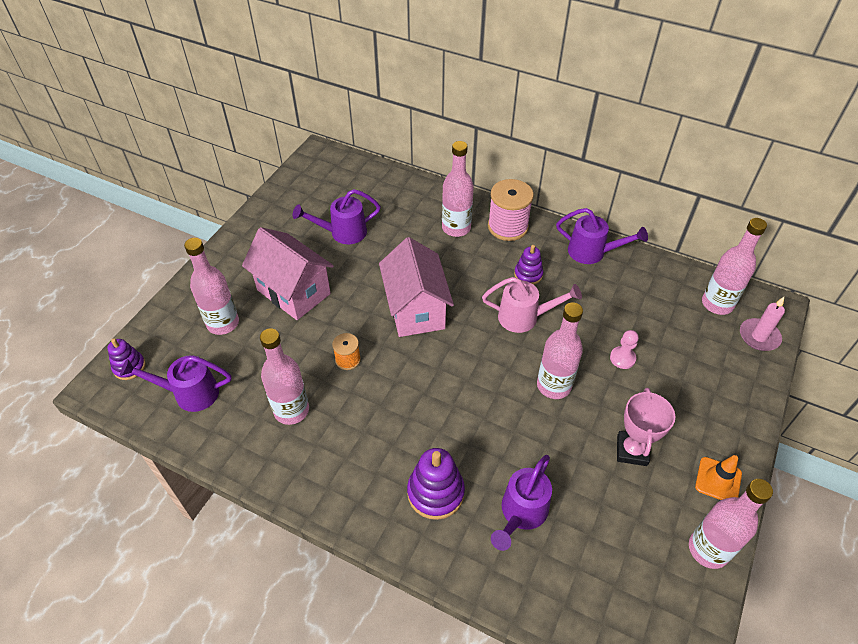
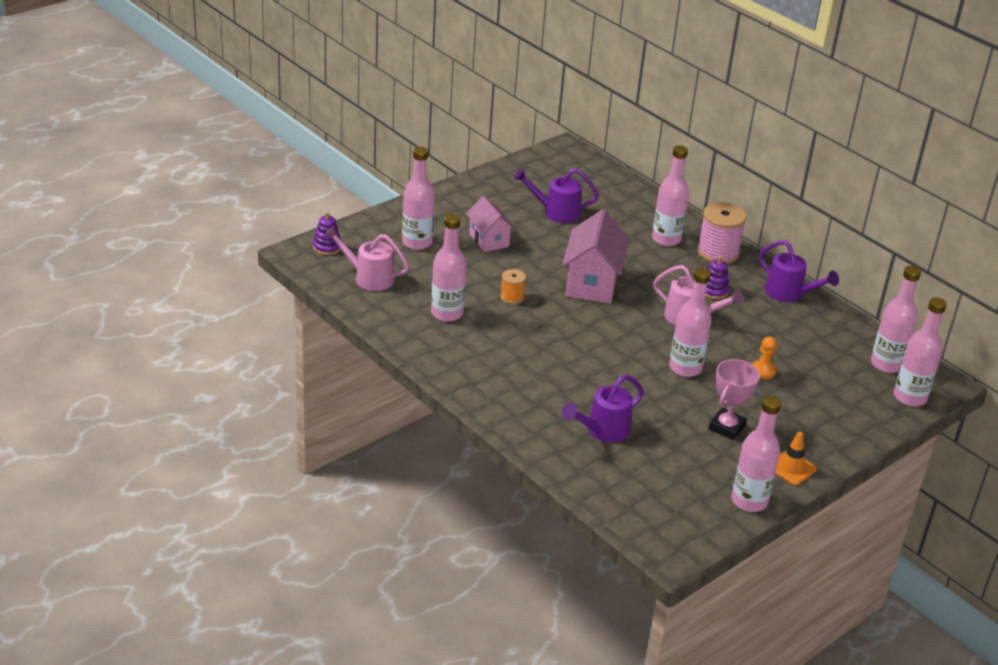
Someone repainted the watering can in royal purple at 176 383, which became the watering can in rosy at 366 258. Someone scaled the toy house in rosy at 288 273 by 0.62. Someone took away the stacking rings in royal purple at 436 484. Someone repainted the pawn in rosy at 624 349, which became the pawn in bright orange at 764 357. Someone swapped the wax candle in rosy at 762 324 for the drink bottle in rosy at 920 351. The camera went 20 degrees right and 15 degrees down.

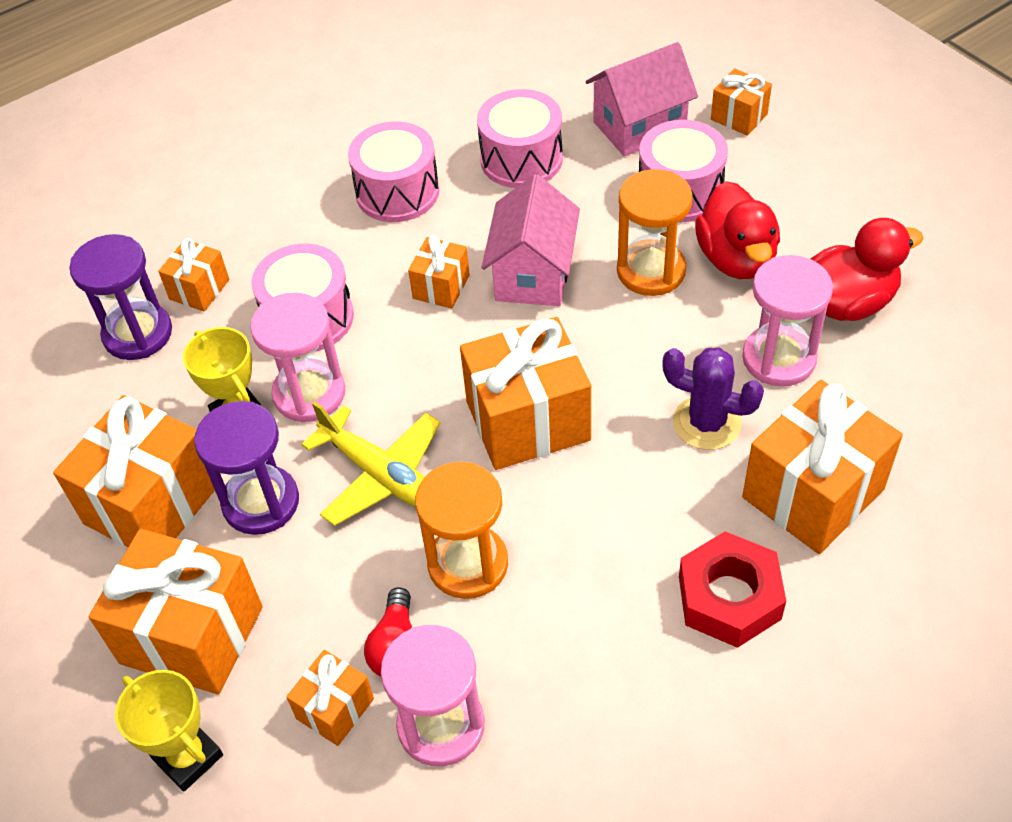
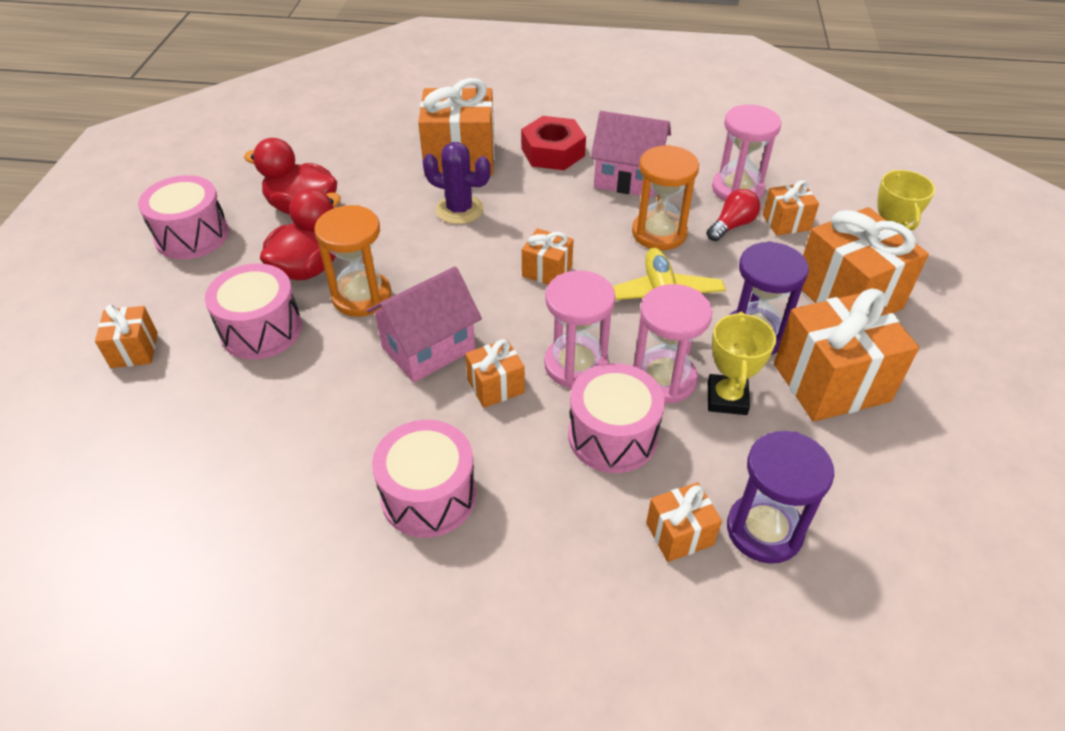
Someone scaled the present in bright orange at 525 393 by 0.51. Someone carried the toy drum in rosy from 520 138 to 183 217. Someone carried the toy house in rosy from 641 99 to 631 154. Someone rotated the cactus in royal purple at 713 398 by 45 degrees counterclockwise. Someone carried the sandglass in rosy from 787 321 to 580 329. The camera went 140 degrees left and 5 degrees down.

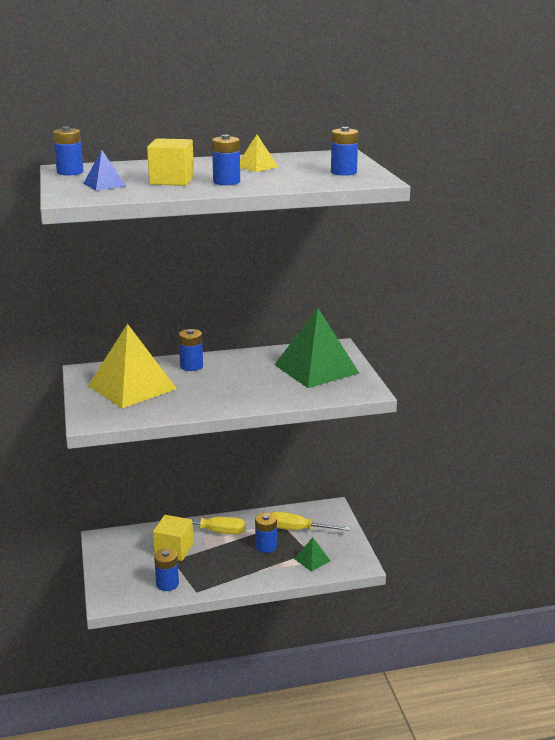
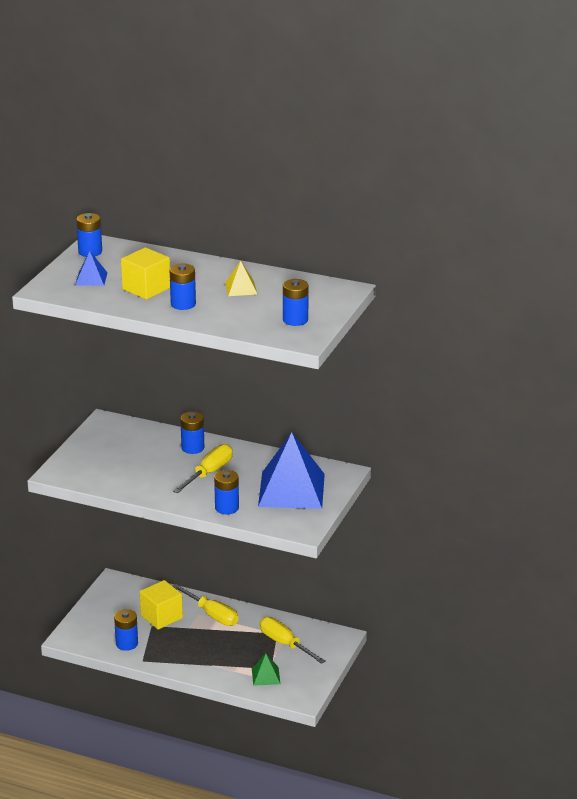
Someone took away the solid pyramid in golden at 132 365. Someone carried the power cell in cobalt from 266 533 to 226 492. Someone repainted the solid pyramid in emerald at 317 348, which became the solid pyramid in cobalt at 291 470. Someone put down the screwdriver in golden at 203 468. The camera went 35 degrees right and 5 degrees up.

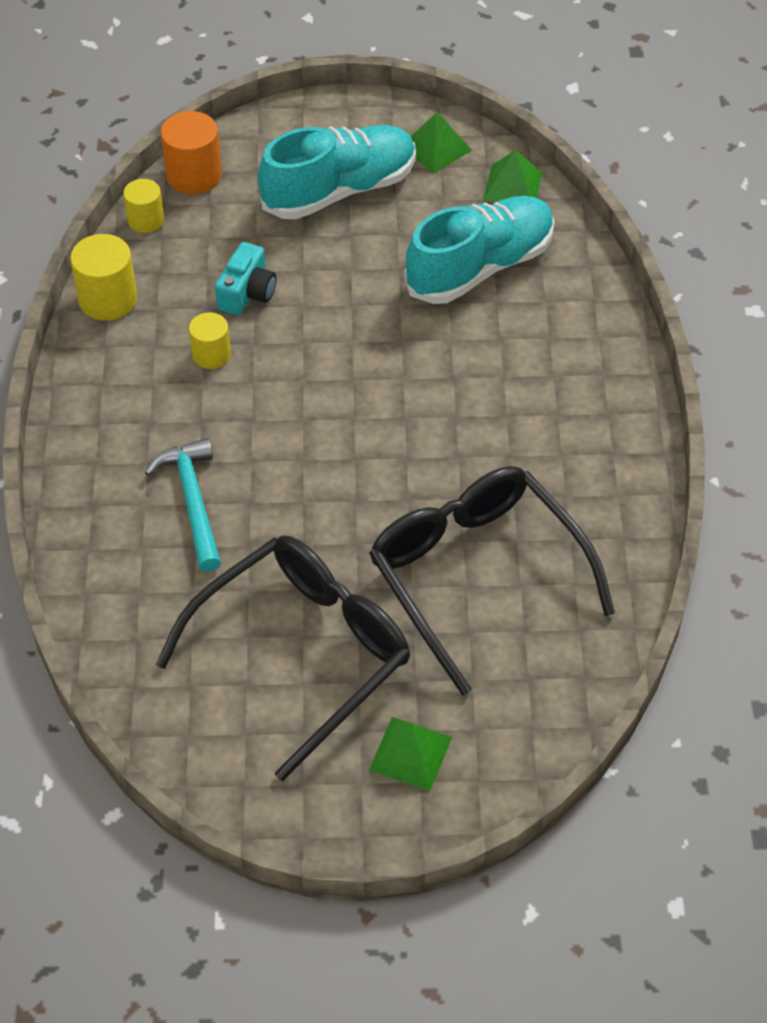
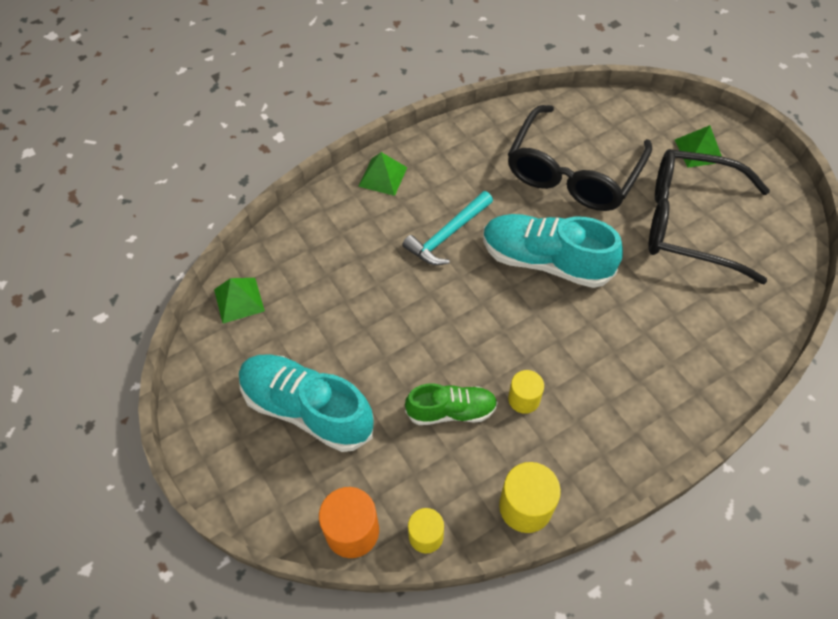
Someone carried the claw hammer in aqua from 183 505 to 447 228. Someone swapped the photo camera in aqua at 245 278 for the sneaker in emerald at 451 404. Someone carried the sneaker in aqua from 479 250 to 553 251. Someone carried the solid pyramid in emerald from 441 142 to 382 174. The camera went 120 degrees left and 5 degrees up.

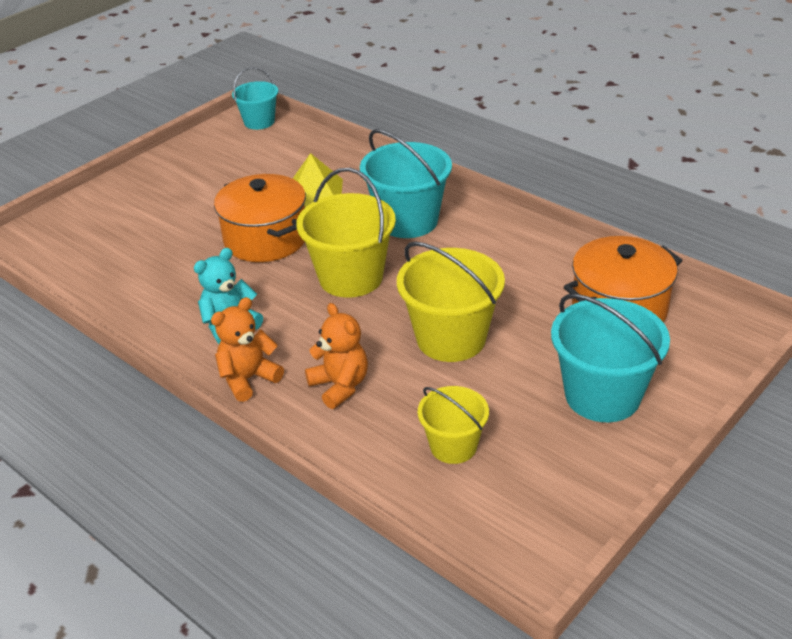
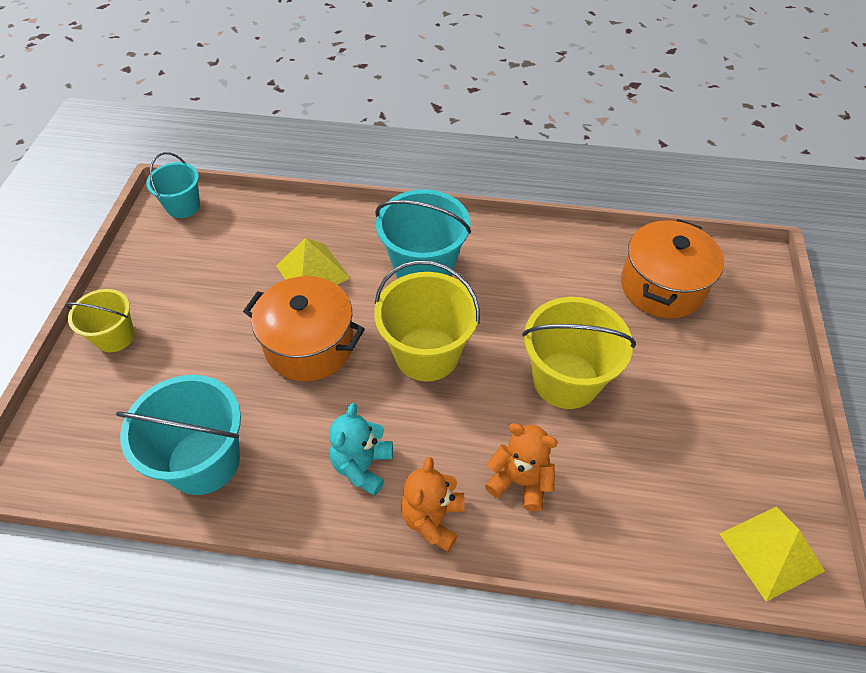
Someone carried the bucket in golden from 453 425 to 100 320. Someone carried the bucket in aqua from 610 358 to 178 435. Someone put down the solid pyramid in golden at 772 554. The camera went 35 degrees left and 15 degrees up.

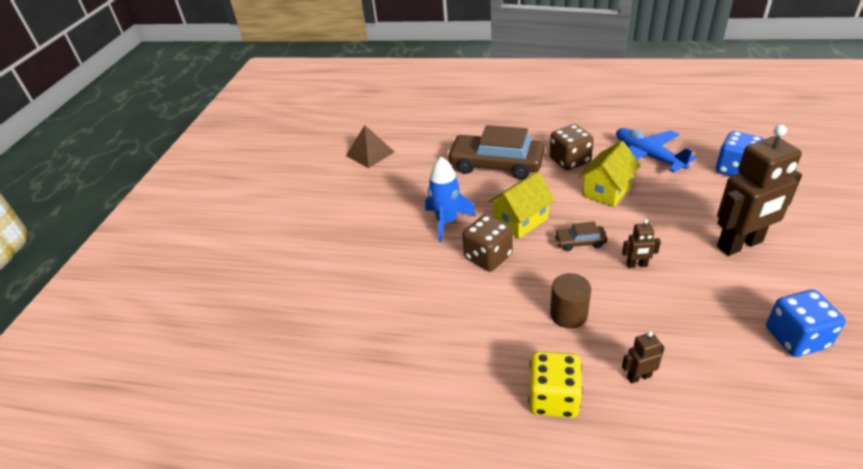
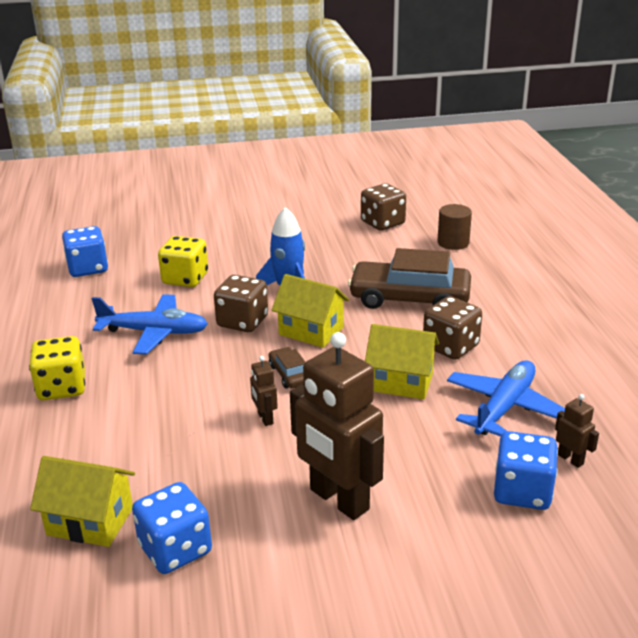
Someone swapped the solid pyramid in brown at 370 146 for the game die in brown at 383 207. Someone rotated the automobile in brown at 496 152 by 75 degrees counterclockwise. Someone carried the solid cylinder in brown from 570 301 to 454 227. Someone carried the robot figure in brown from 643 357 to 577 431. Someone put down the toy house in golden at 82 501. Someone put down the game die in cobalt at 85 251. Someone put down the plane in cobalt at 150 324. Someone put down the game die in golden at 183 261. The camera went 65 degrees right and 10 degrees down.

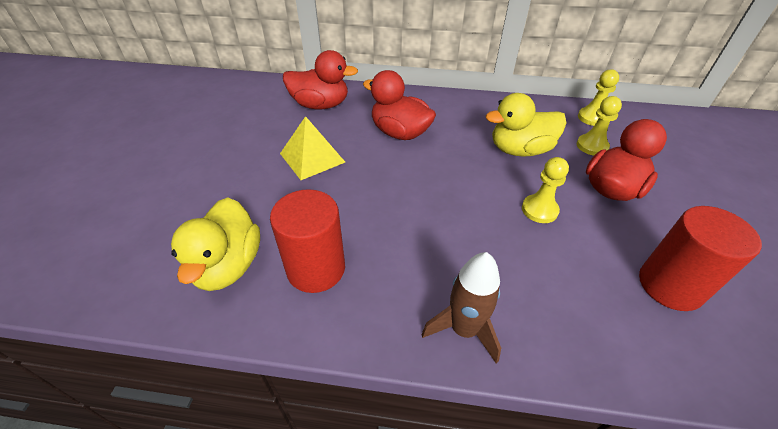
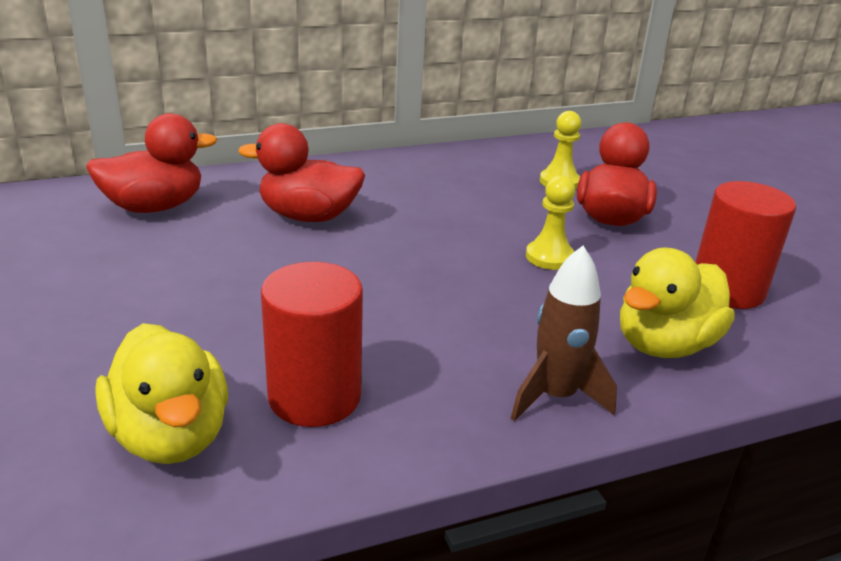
Someone took away the solid pyramid in golden at 312 148. Someone carried the rubber duck in golden from 526 125 to 677 302. Someone took away the pawn in golden at 598 97. The camera went 30 degrees left and 15 degrees down.

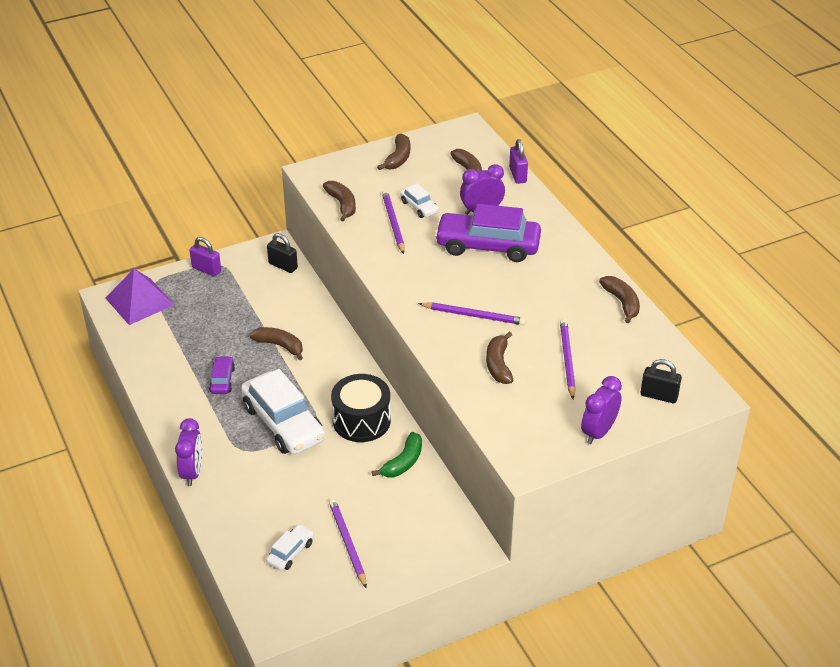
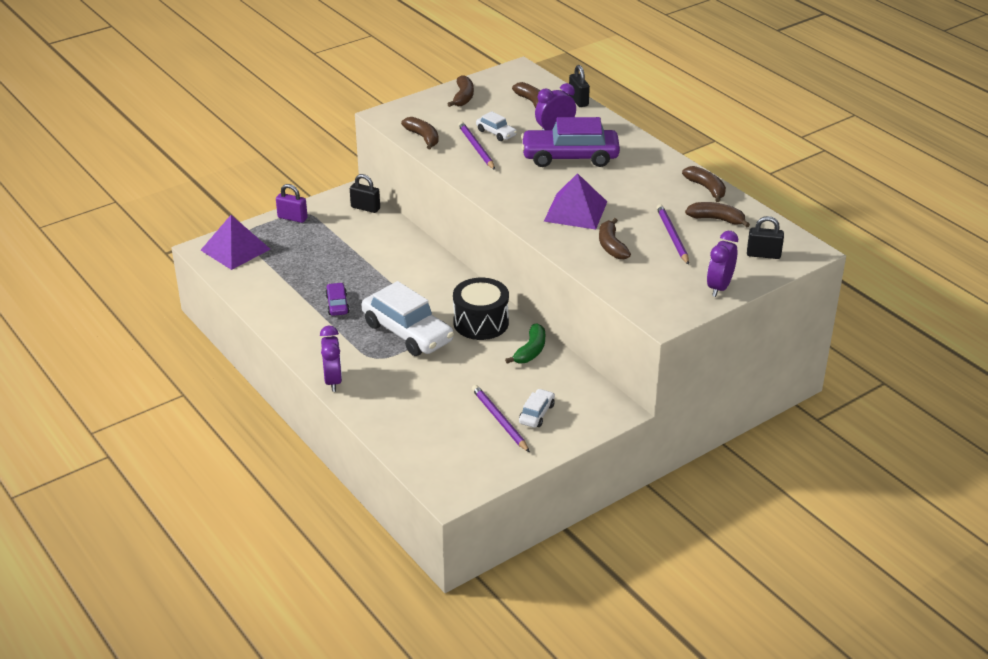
Someone carried the banana fruit in brown from 276 343 to 717 215. Someone carried the automobile in pure white from 290 547 to 537 408. Someone swapped the lead pencil in royal purple at 472 313 for the solid pyramid in royal purple at 575 201. Someone repainted the lock in royal purple at 518 161, which became the lock in black at 579 86. The camera went 10 degrees left and 5 degrees down.

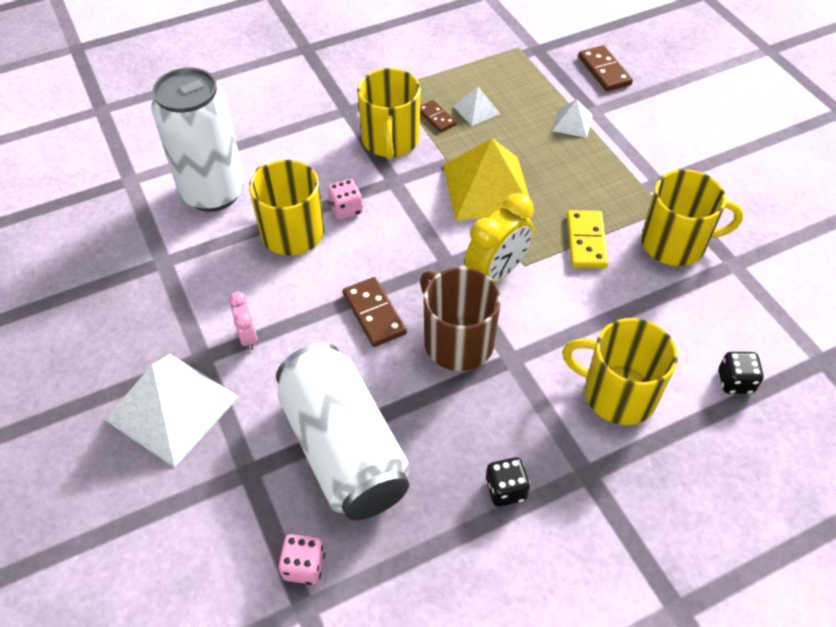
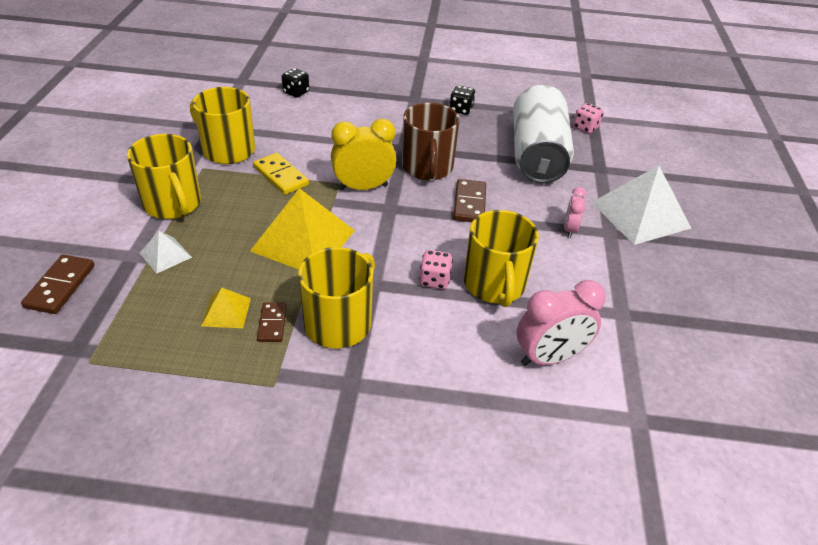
Someone swapped the tin in pure white at 198 139 for the clock in rosy at 561 323. Someone repainted the solid pyramid in pure white at 476 106, which became the solid pyramid in golden at 226 308. Someone carried the tea mug in golden from 620 371 to 164 176. Someone rotated the domino piece in golden at 587 239 by 75 degrees counterclockwise. The camera went 150 degrees left and 10 degrees down.

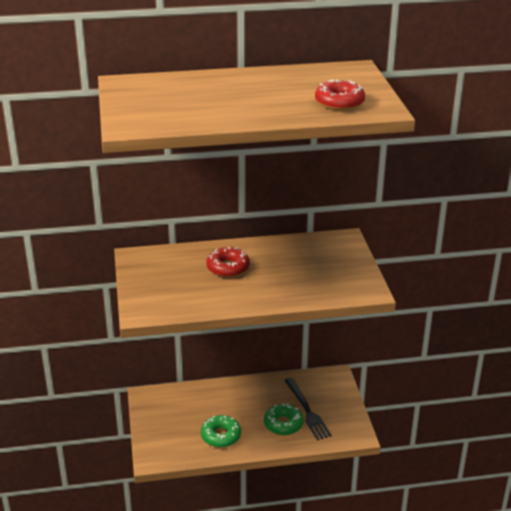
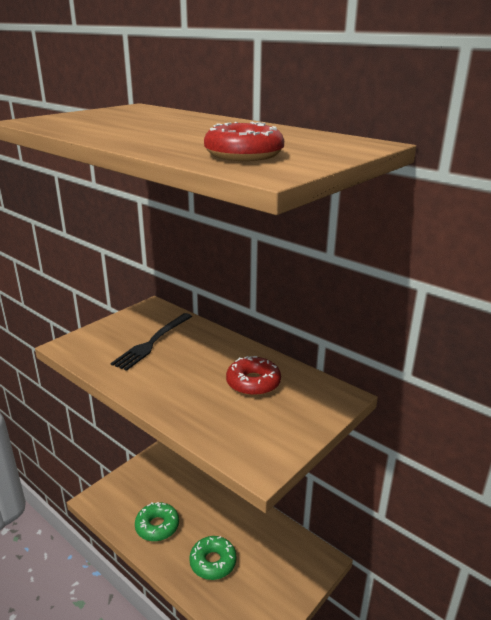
Someone carried the donut in crimson from 228 262 to 253 376. Someone carried the dinner fork in black from 308 409 to 151 342. The camera went 50 degrees right and 5 degrees down.

